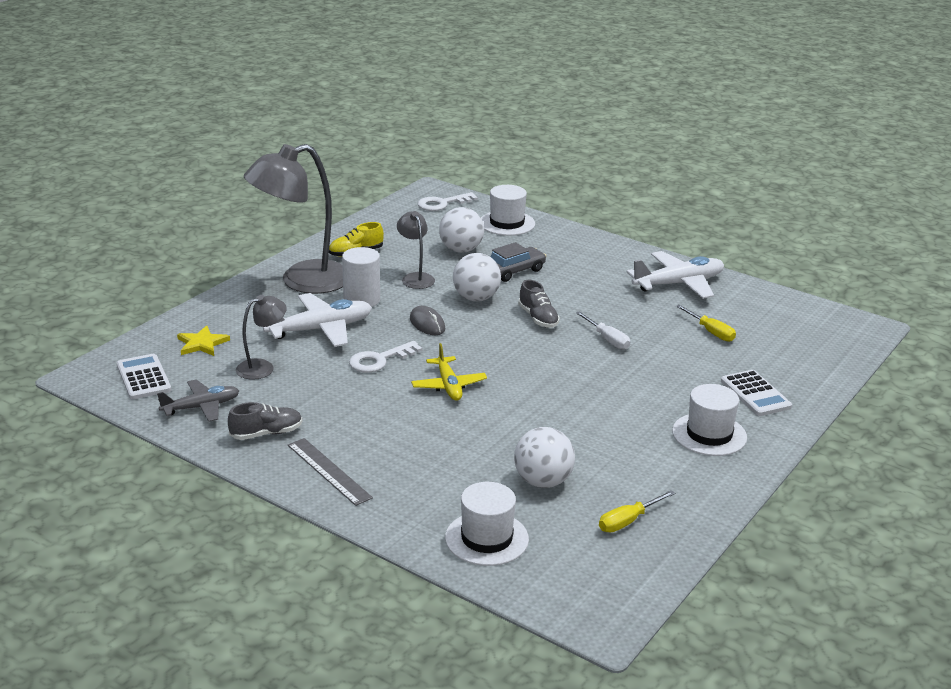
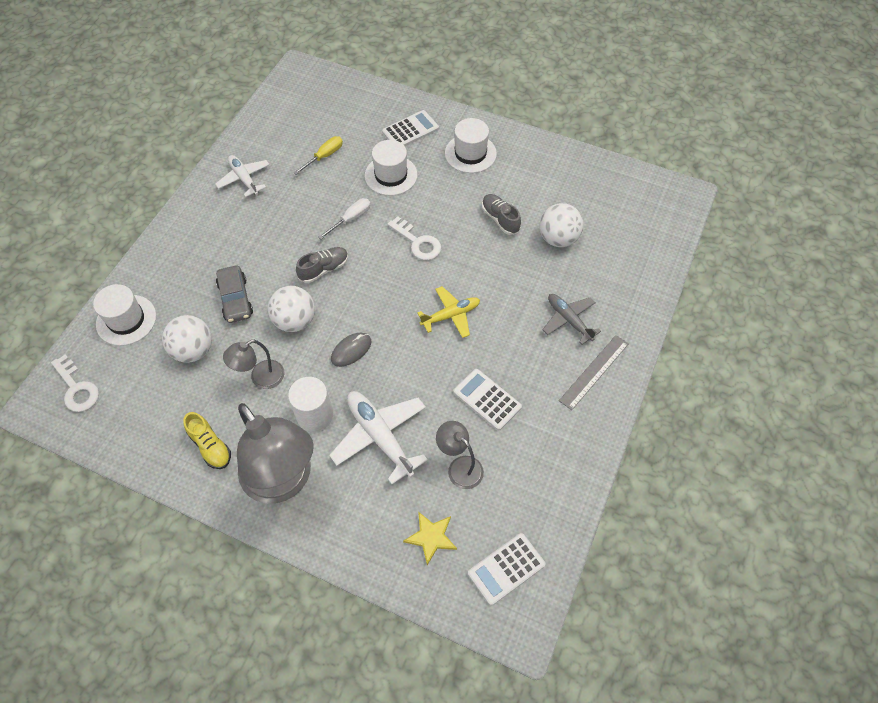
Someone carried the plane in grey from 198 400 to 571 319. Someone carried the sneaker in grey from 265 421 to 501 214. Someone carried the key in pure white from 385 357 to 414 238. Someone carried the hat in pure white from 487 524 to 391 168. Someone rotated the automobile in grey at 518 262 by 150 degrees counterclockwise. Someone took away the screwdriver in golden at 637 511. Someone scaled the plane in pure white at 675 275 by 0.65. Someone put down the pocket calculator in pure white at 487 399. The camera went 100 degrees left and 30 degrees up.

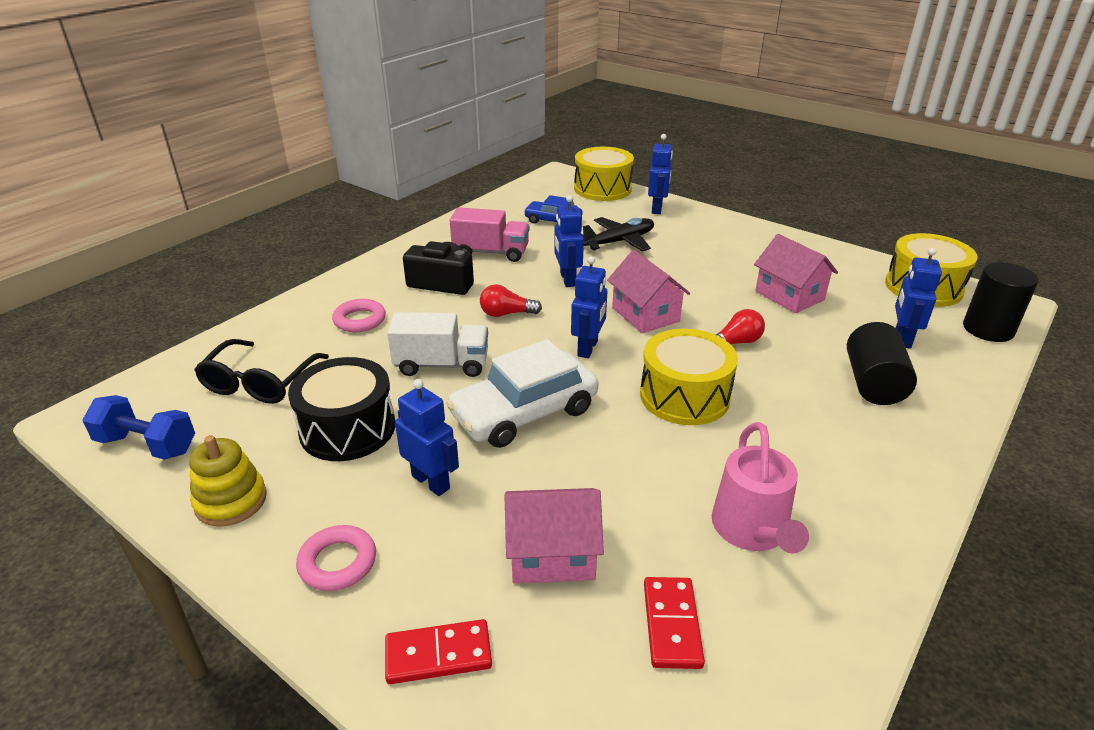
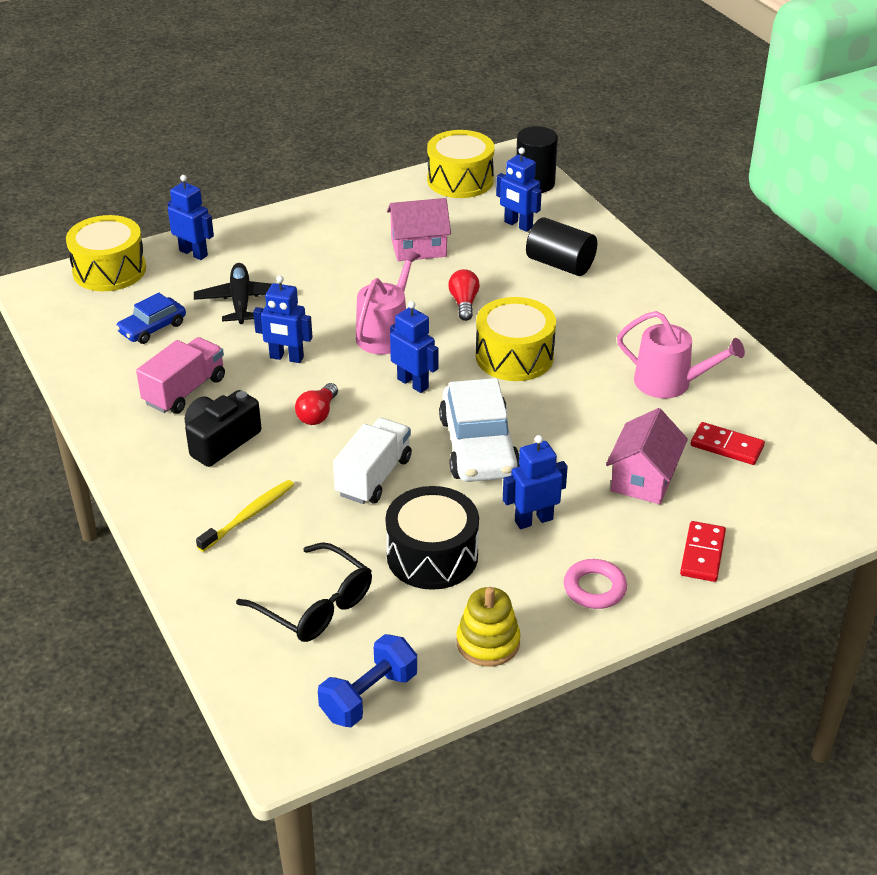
Someone swapped the torus in rosy at 359 315 for the tooth brush in golden at 245 516. Someone swapped the toy house in rosy at 648 291 for the watering can in rosy at 388 301. The camera went 65 degrees left and 5 degrees up.

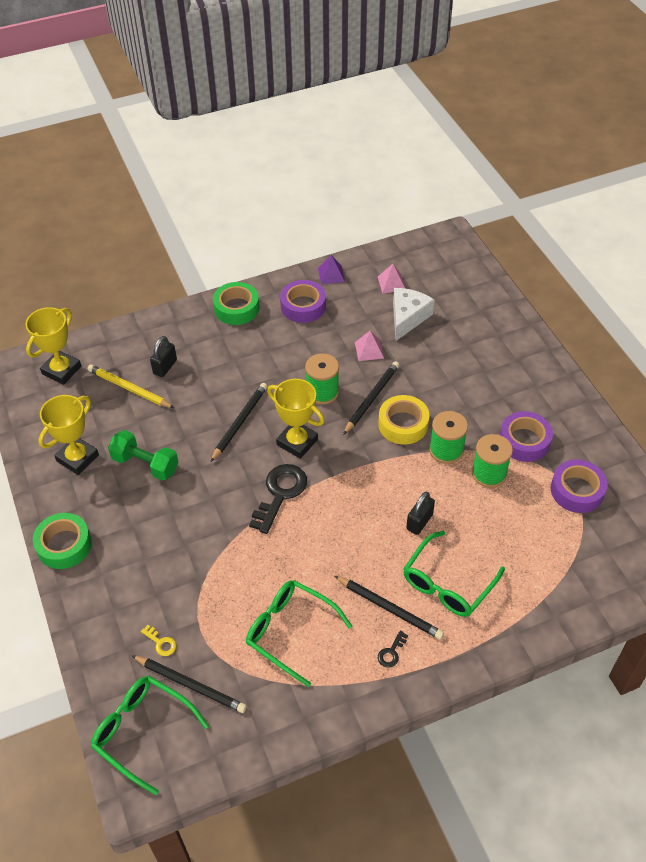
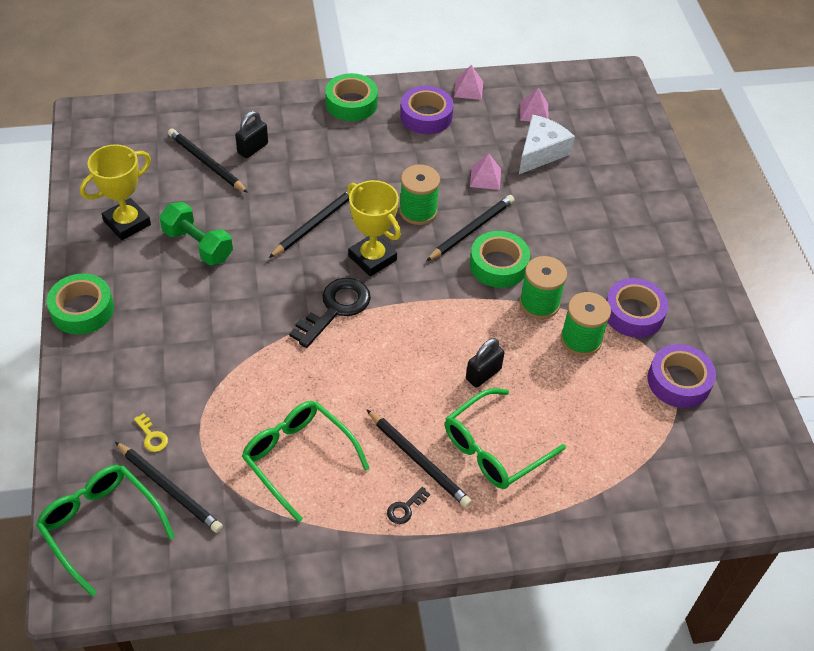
Someone took away the award cup in golden at 53 346. Someone repainted the lead pencil in golden at 131 386, which became the lead pencil in black at 208 160. Someone repainted the solid pyramid in royal purple at 331 269, which became the solid pyramid in rosy at 468 82. Someone repainted the sticky tape in golden at 403 420, which became the sticky tape in emerald at 500 259. The camera went 10 degrees right and 0 degrees up.

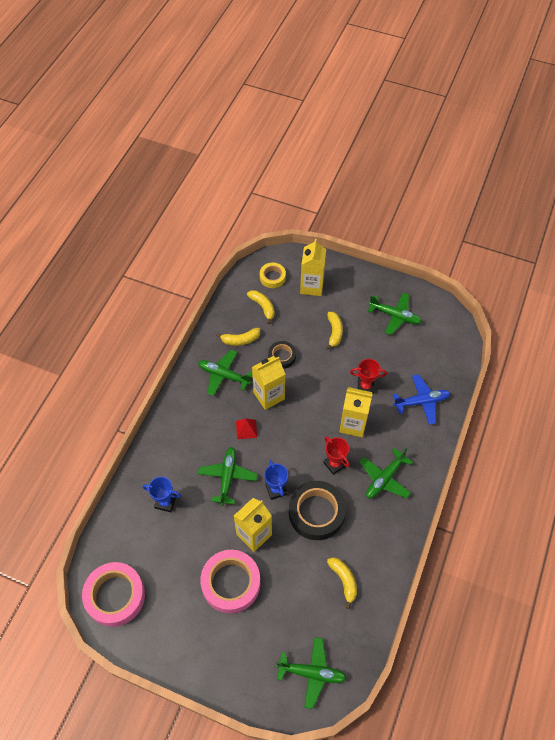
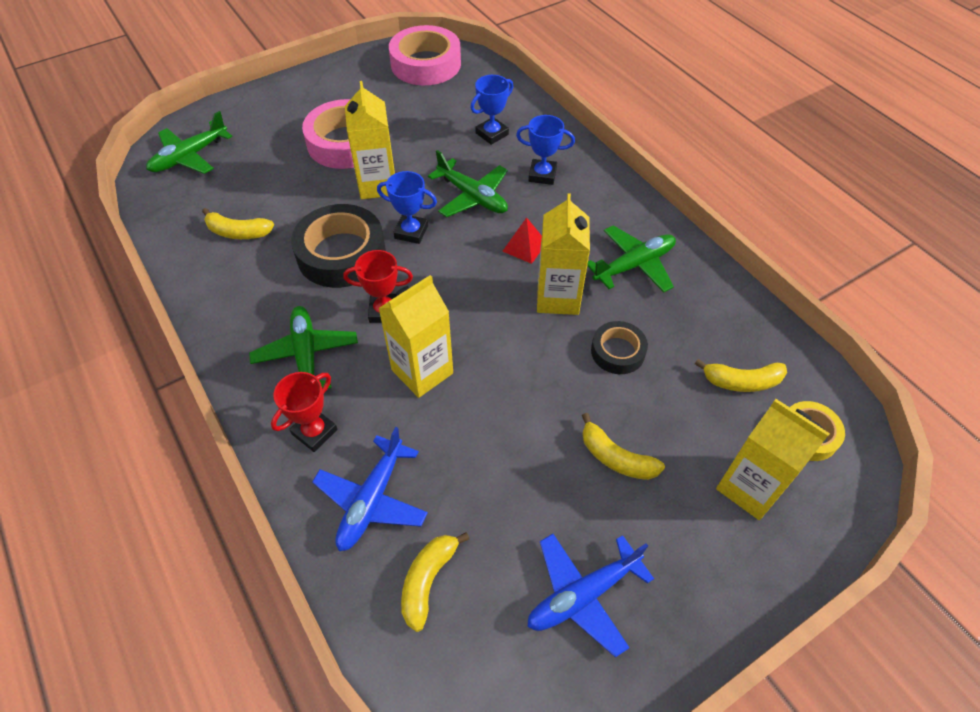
Someone carried the banana fruit in golden from 238 337 to 435 582. Someone carried the award cup in crimson from 368 376 to 304 412. Someone repainted the plane in emerald at 395 314, which became the plane in cobalt at 590 596. Someone put down the award cup in cobalt at 545 150. The camera went 125 degrees right and 5 degrees down.

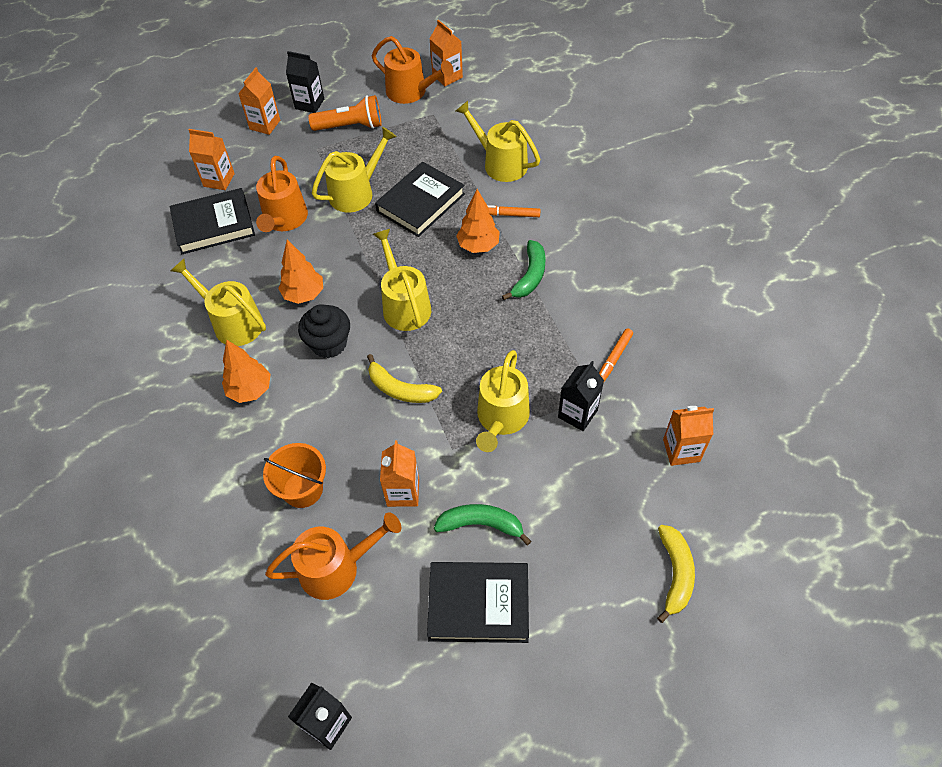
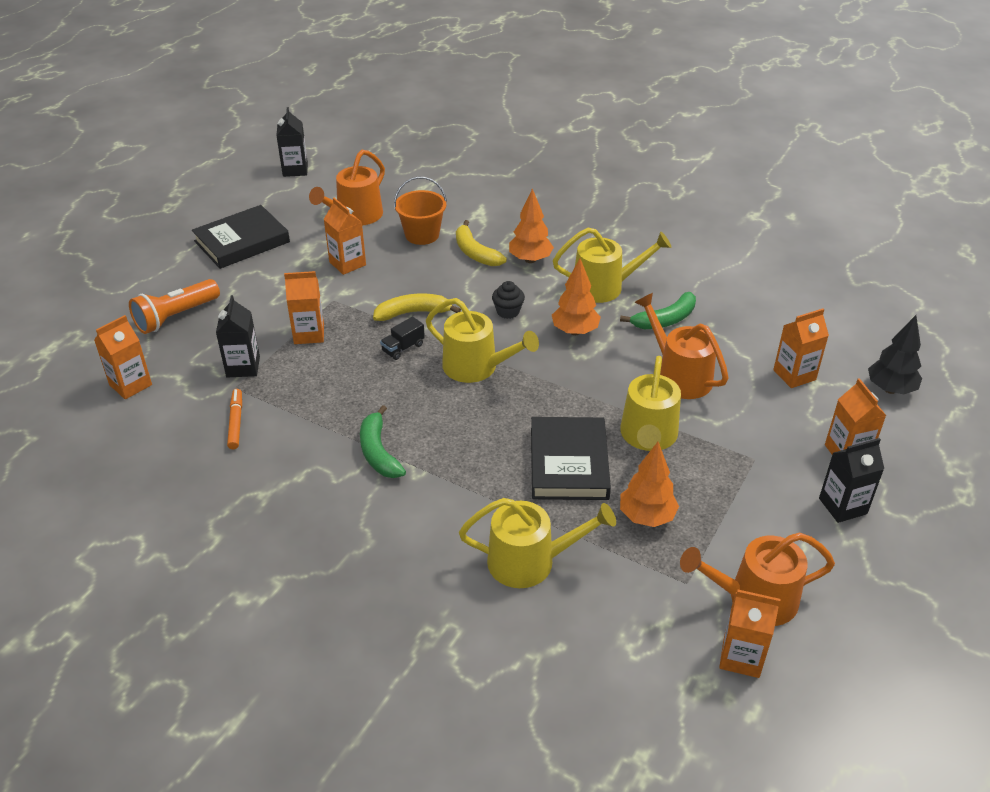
Someone took away the hardback in black at 212 221. Someone scaled the muffin in black at 324 331 by 0.62. Someone carried the flashlight in bright orange from 345 113 to 174 306. Someone carried the banana fruit in emerald from 482 524 to 658 310. Someone carried the tree in bright orange from 478 221 to 649 484. Someone swapped the watering can in golden at 503 401 for the carton in bright orange at 304 307. Someone took away the marker in bright orange at 514 211. Someone carried the banana fruit in golden from 676 574 to 481 243. Someone put down the truck in black at 402 338. Someone put down the tree in black at 895 354. The camera went 140 degrees right and 15 degrees down.

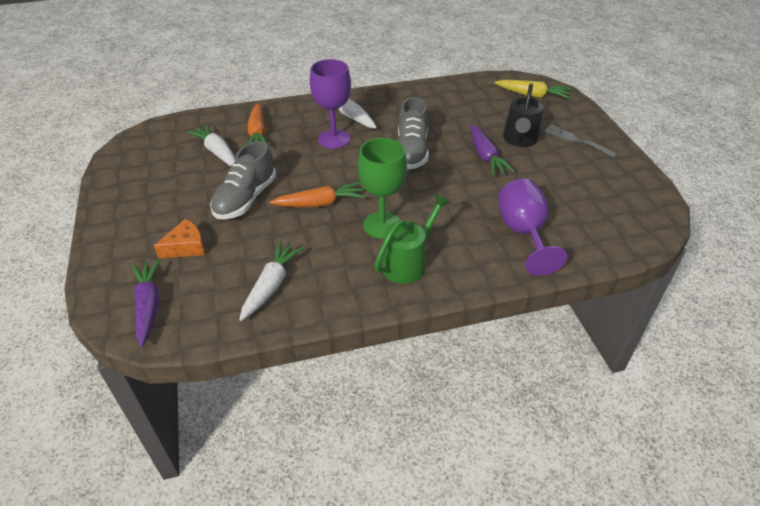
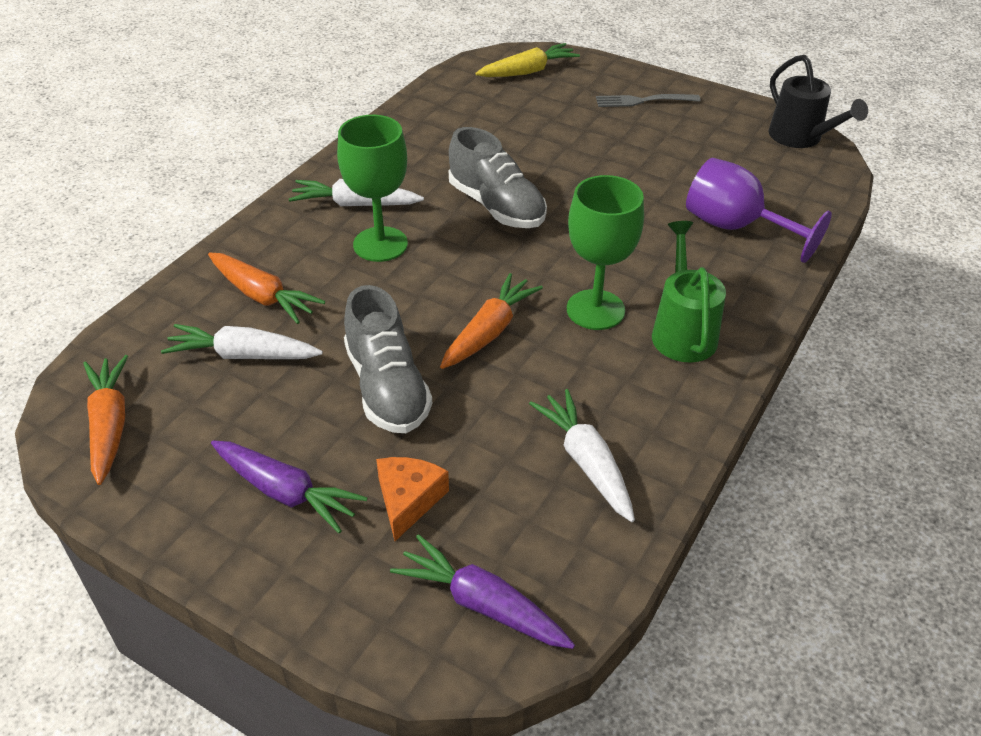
Someone repainted the wine glass in royal purple at 330 104, which became the wine glass in emerald at 372 188. Someone carried the toy carrot in royal purple from 493 150 to 289 487. Someone carried the watering can in black from 523 115 to 818 101. Someone put down the toy carrot in bright orange at 105 420. The camera went 45 degrees left and 0 degrees up.

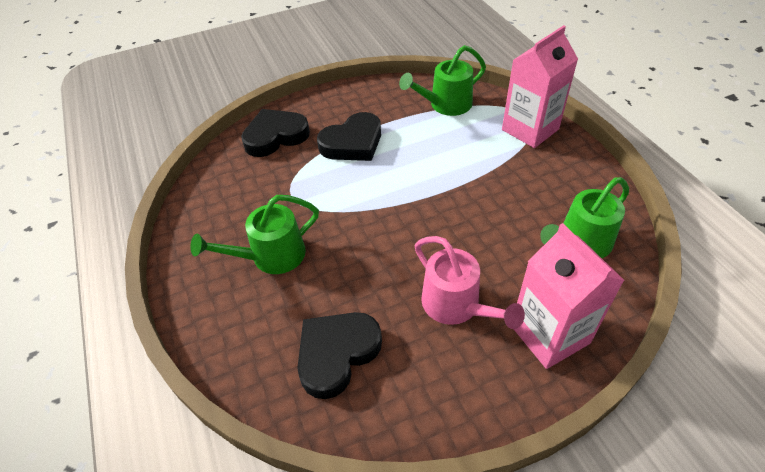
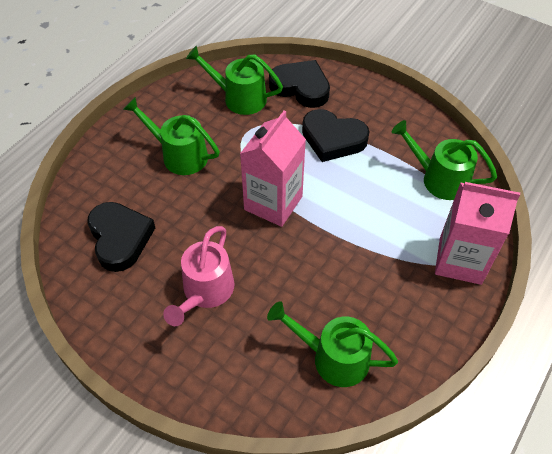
Someone rotated the love heart in black at 339 355 by 60 degrees clockwise. Someone carried the carton in rosy from 569 296 to 273 168. Someone put down the watering can in emerald at 234 80. The camera went 55 degrees right and 5 degrees up.

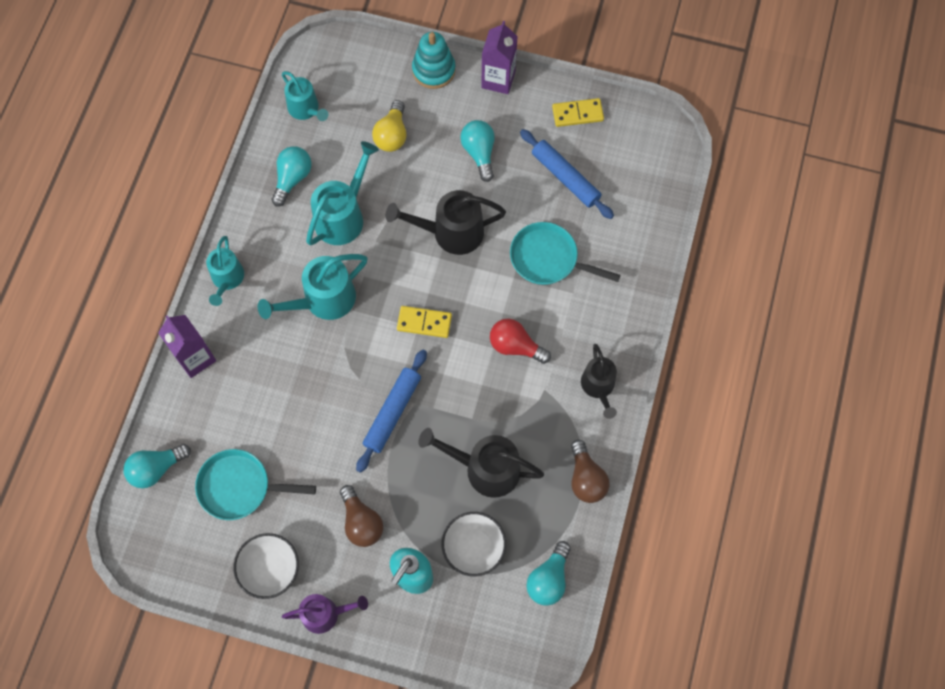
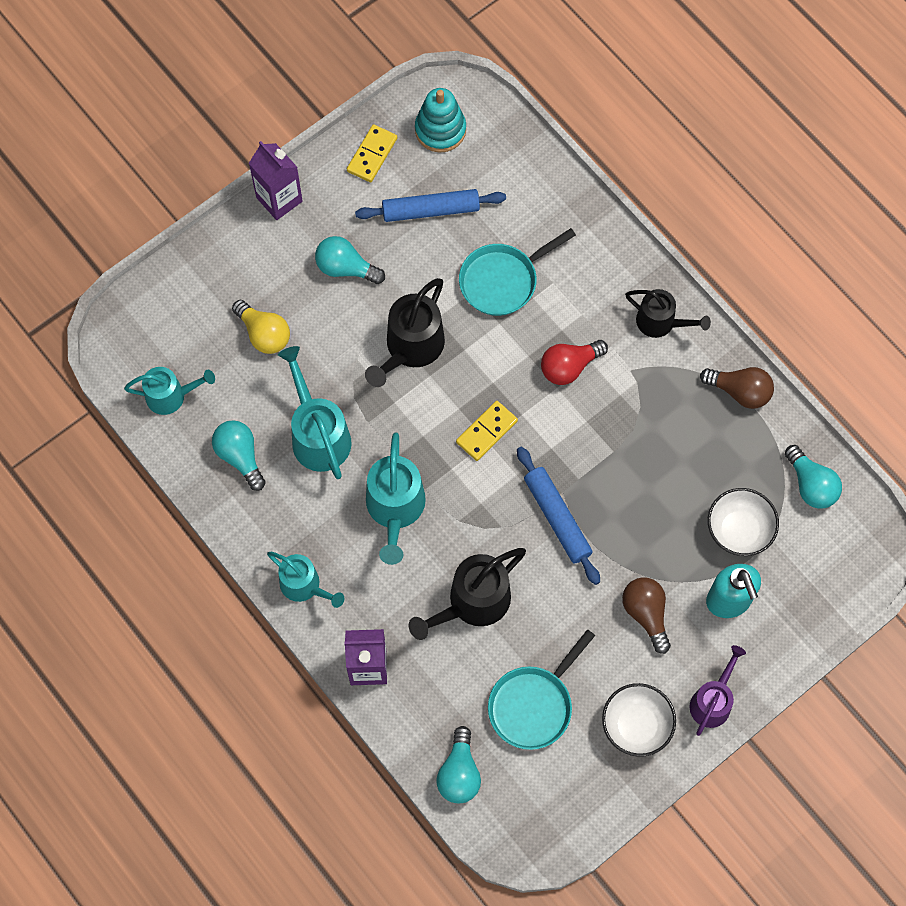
Someone rotated the bulb in brown at 361 516 by 120 degrees counterclockwise. Someone carried the stacking rings in aqua from 434 60 to 440 120. Someone carried the watering can in black from 481 463 to 467 594. The camera went 55 degrees left and 0 degrees up.

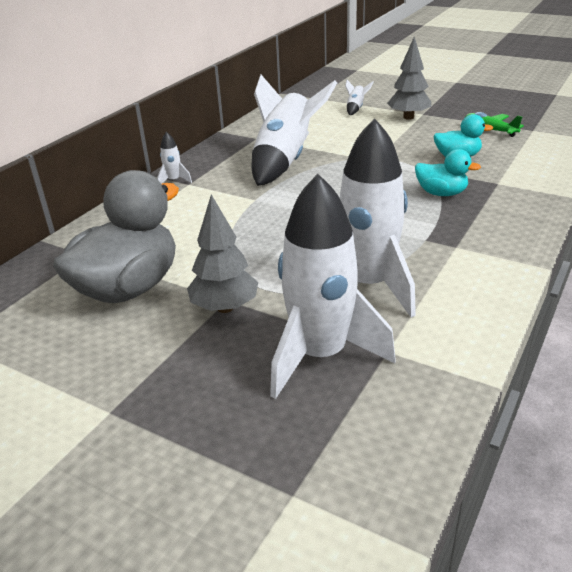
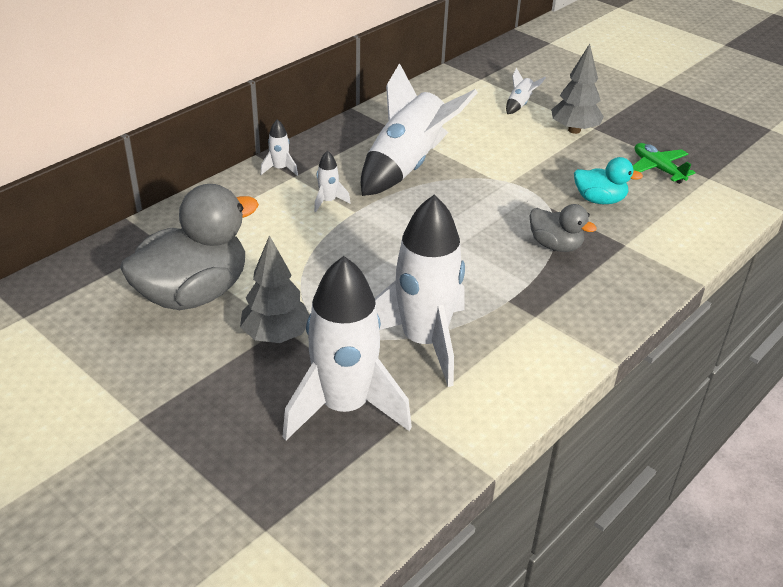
Someone repainted the rubber duck in aqua at 448 172, which became the rubber duck in grey at 563 228. Someone put down the spaceship in pure white at 332 181. The camera went 10 degrees right and 5 degrees up.

